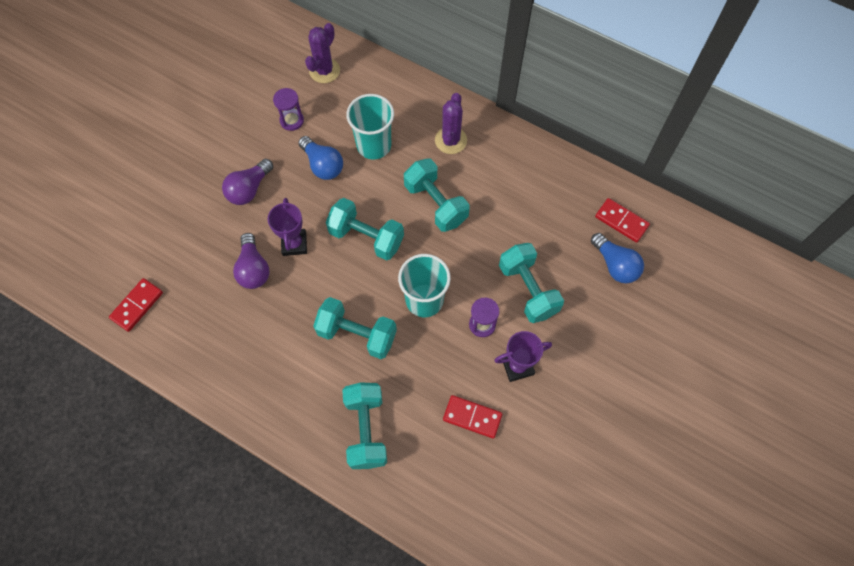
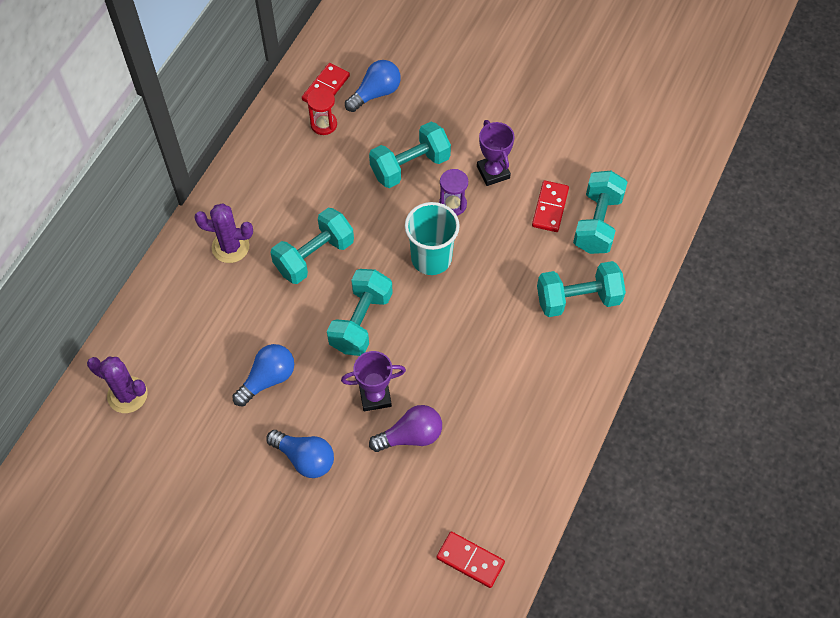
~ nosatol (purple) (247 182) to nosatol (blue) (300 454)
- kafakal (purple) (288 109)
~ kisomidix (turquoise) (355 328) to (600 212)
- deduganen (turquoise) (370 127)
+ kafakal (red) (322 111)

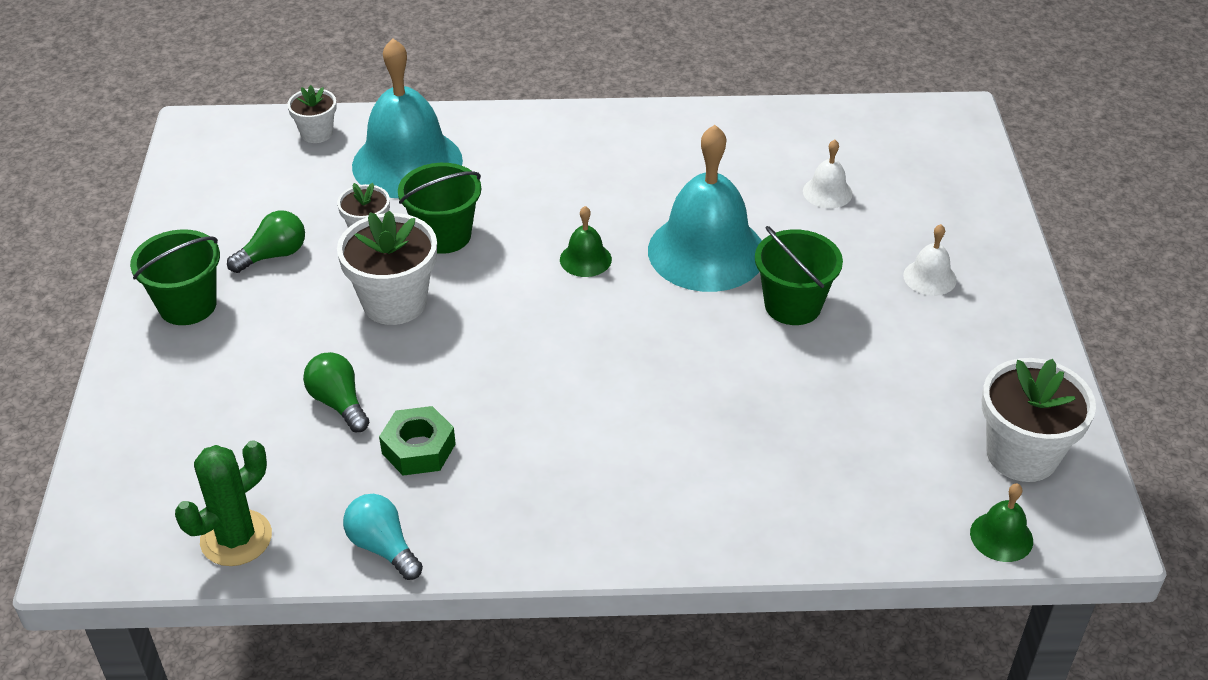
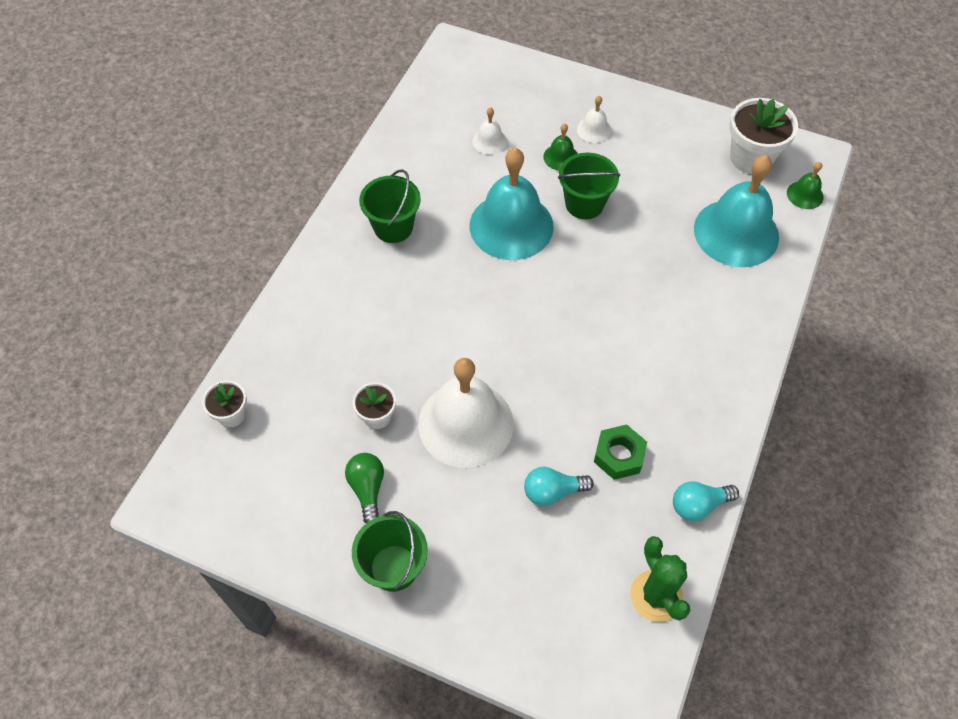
~ nosatol (green) (336 392) to nosatol (turquoise) (559 486)
~ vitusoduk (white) (387 267) to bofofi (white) (466 413)
~ bofofi (turquoise) (407 118) to (736 211)
~ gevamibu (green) (439 208) to (390 206)
~ bofofi (green) (586 241) to (560 147)

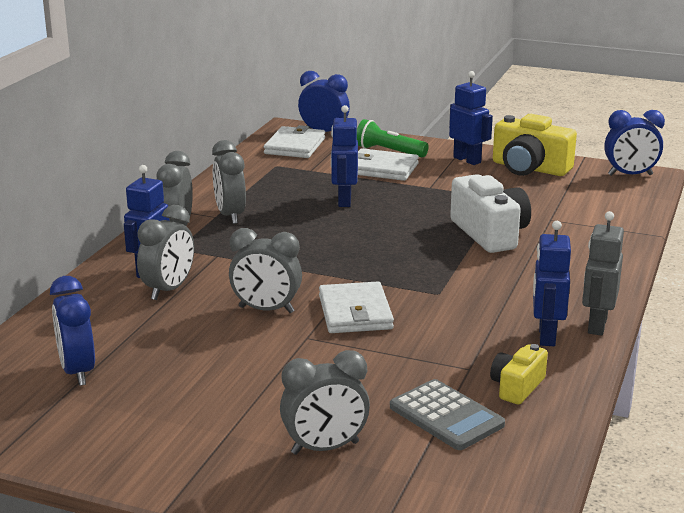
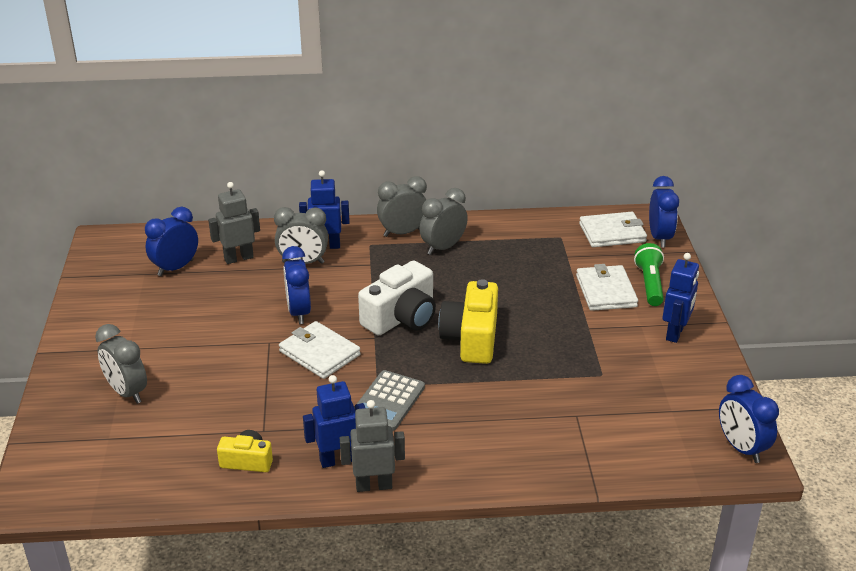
~ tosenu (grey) (265 270) to tosenu (blue) (296 285)
~ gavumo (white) (356 307) = (320 350) 75 degrees clockwise
- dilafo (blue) (344 156)
~ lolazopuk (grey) (447 414) to (389 400)
~ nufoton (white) (490 213) to (397 298)
~ nufoton (yellow) (535 145) to (468 321)
+ dilafo (grey) (234 223)

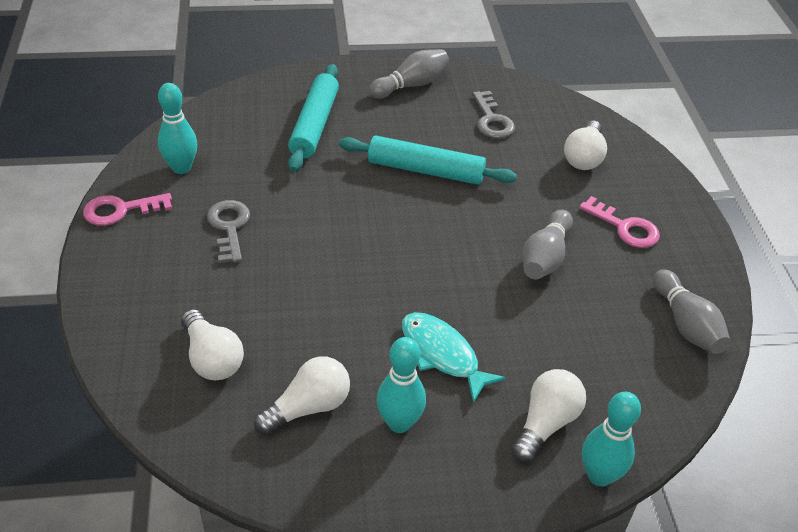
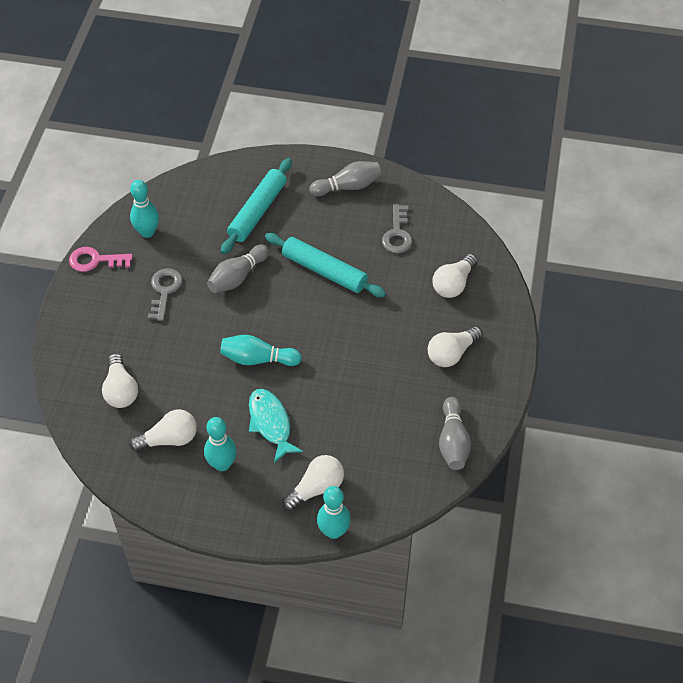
~ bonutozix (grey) (548 244) to (238 269)
~ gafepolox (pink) (619 222) to nosatol (white) (455 346)
+ bonutozix (turquoise) (261 350)

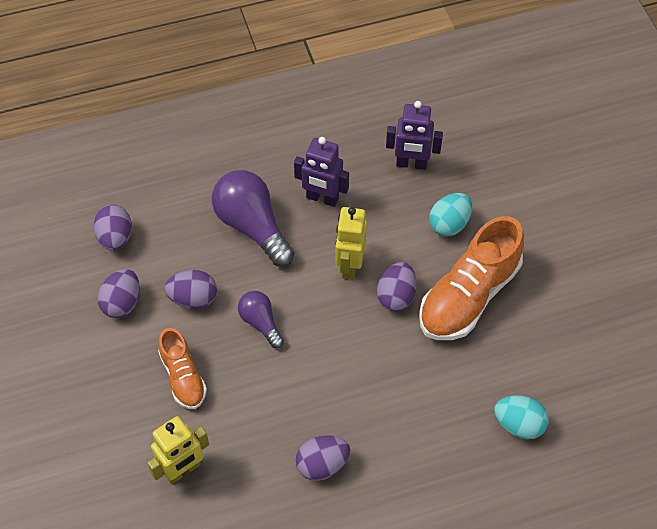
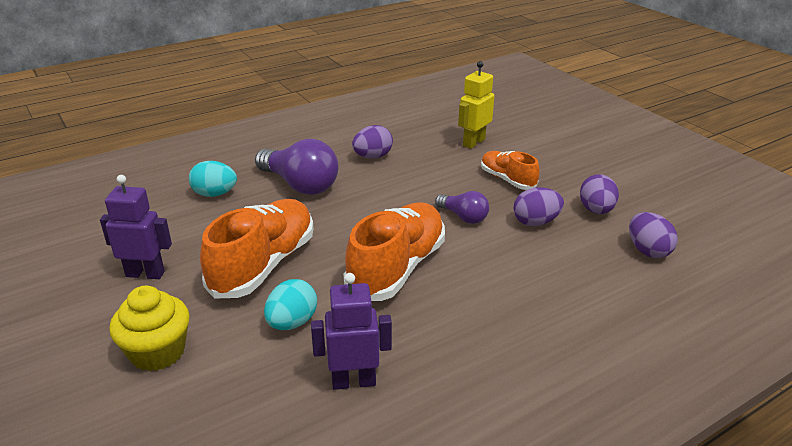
~ nosatol (purple) (253 218) to (297 167)
~ dilafo (purple) (321 172) to (136 227)
~ dilafo (yellow) (351 243) to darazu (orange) (394 251)
- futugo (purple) (397 286)
+ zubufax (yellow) (149 328)

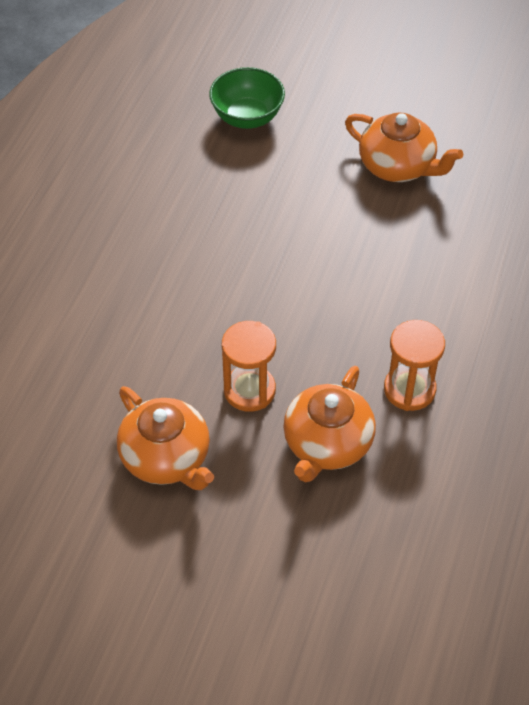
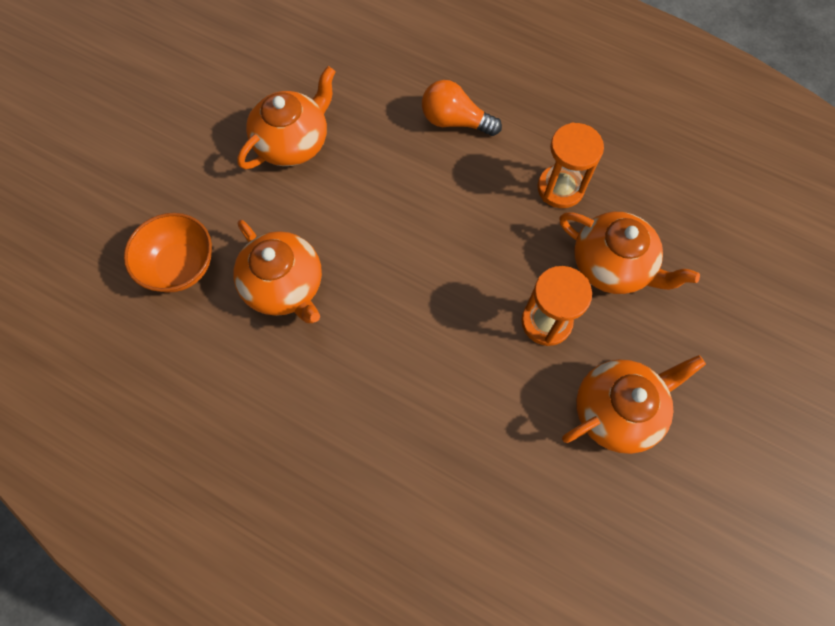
~ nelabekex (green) (247 98) to nelabekex (orange) (168 253)
+ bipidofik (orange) (277 271)
+ nosatol (orange) (462 108)

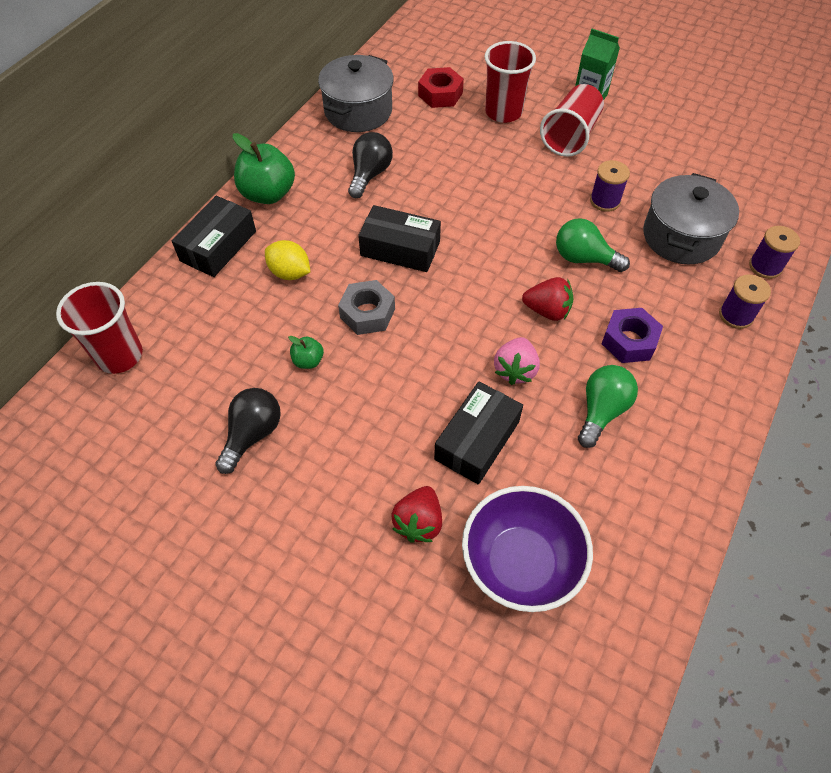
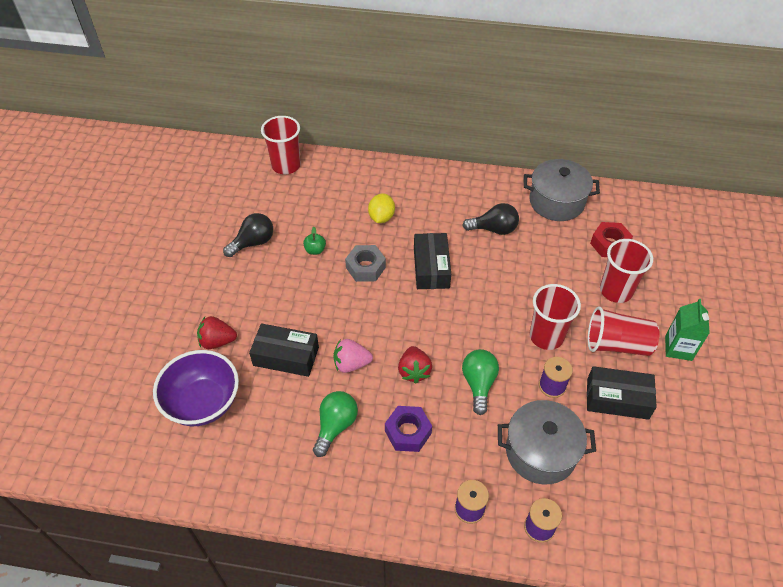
~ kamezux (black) (214 236) to (622 393)
~ nosatol (black) (248 431) = (248 235) 45 degrees counterclockwise
- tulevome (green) (264 168)
~ nosatol (green) (608 406) = (335 424) 75 degrees counterclockwise
+ deduganen (red) (555 317)

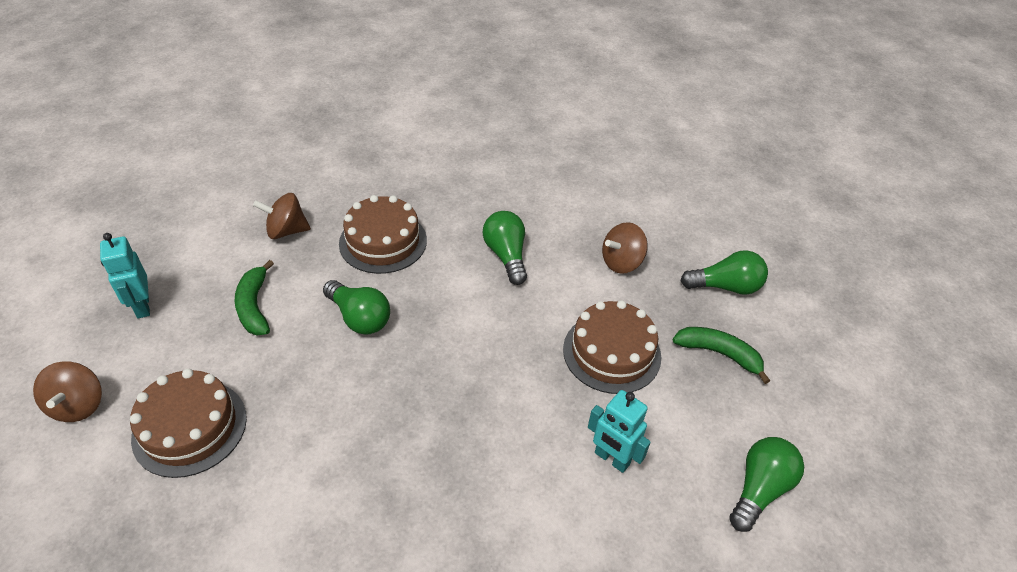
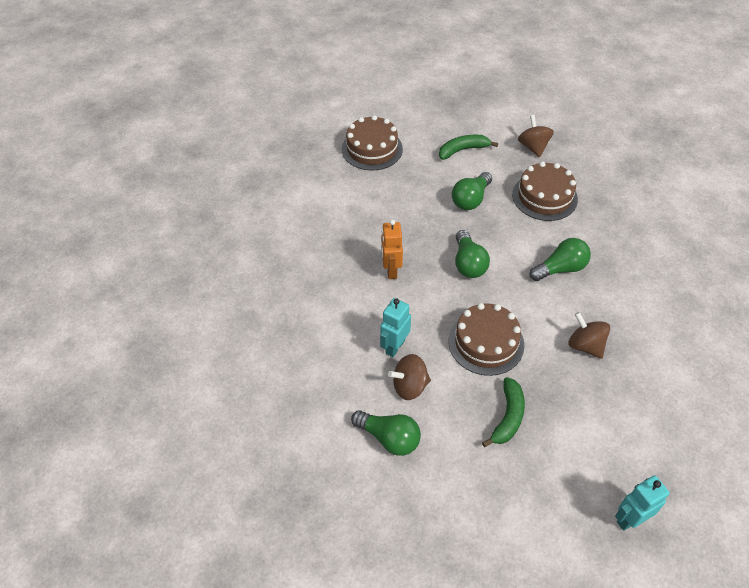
~ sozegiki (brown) (67 391) to (409 377)
~ dilafo (turquoise) (125 276) to (642 503)
~ nosatol (green) (724 272) to (472 254)
+ dilafo (orange) (392 249)

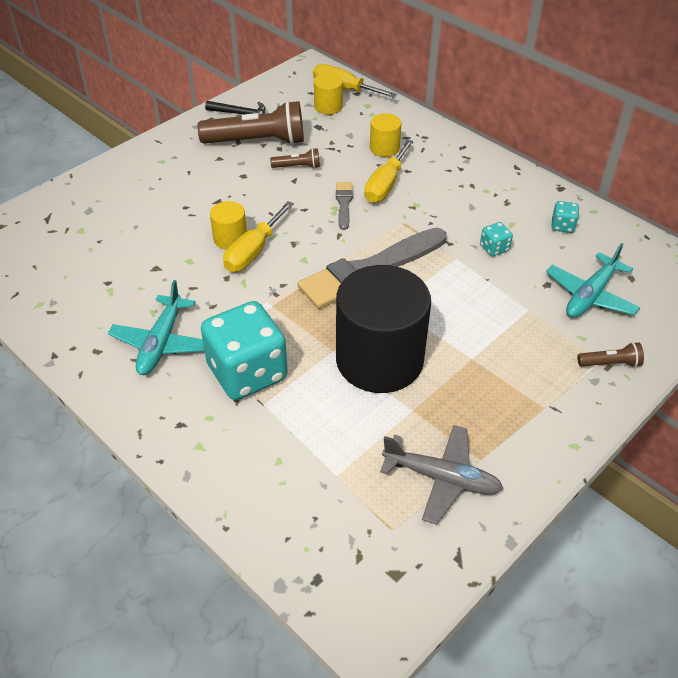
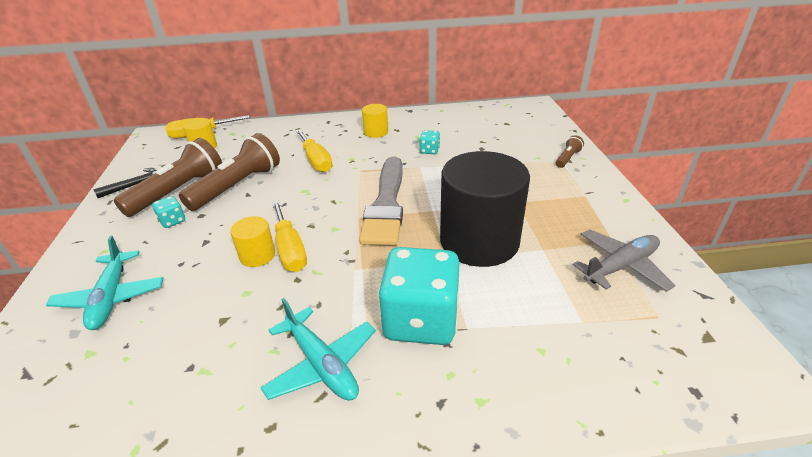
~ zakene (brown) (295 158) = (229 172) x2.19
- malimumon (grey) (344 206)
~ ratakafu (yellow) (386 135) to (375 121)
~ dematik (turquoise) (593 280) to (104 283)
~ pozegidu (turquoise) (565 217) to (168 212)

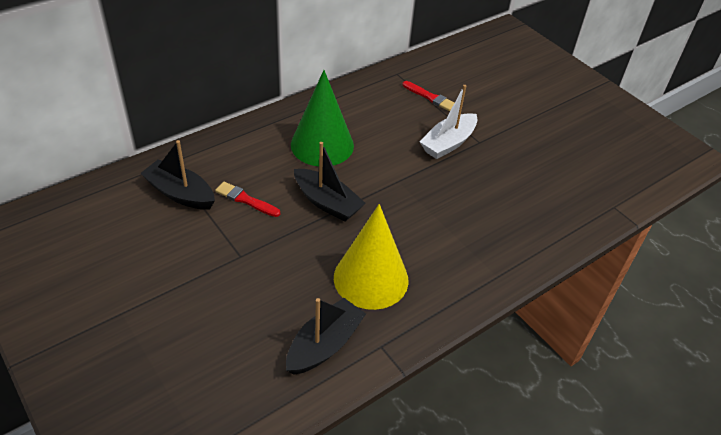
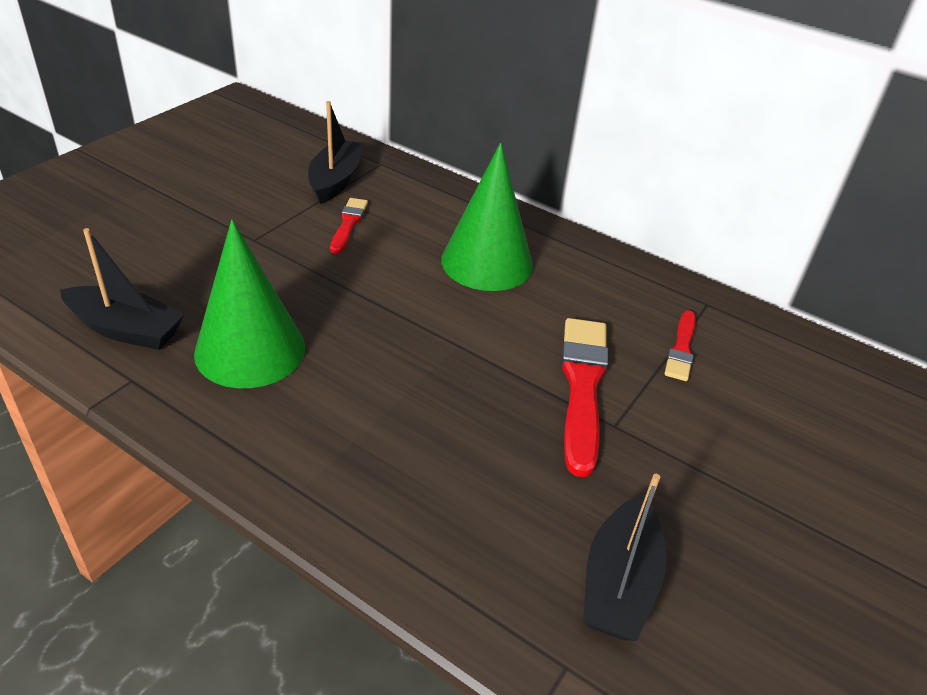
~ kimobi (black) (329 182) to (625 557)
~ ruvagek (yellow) (371 257) to ruvagek (green) (249 303)
~ kimobi (white) (448 122) to malimumon (red) (584 397)

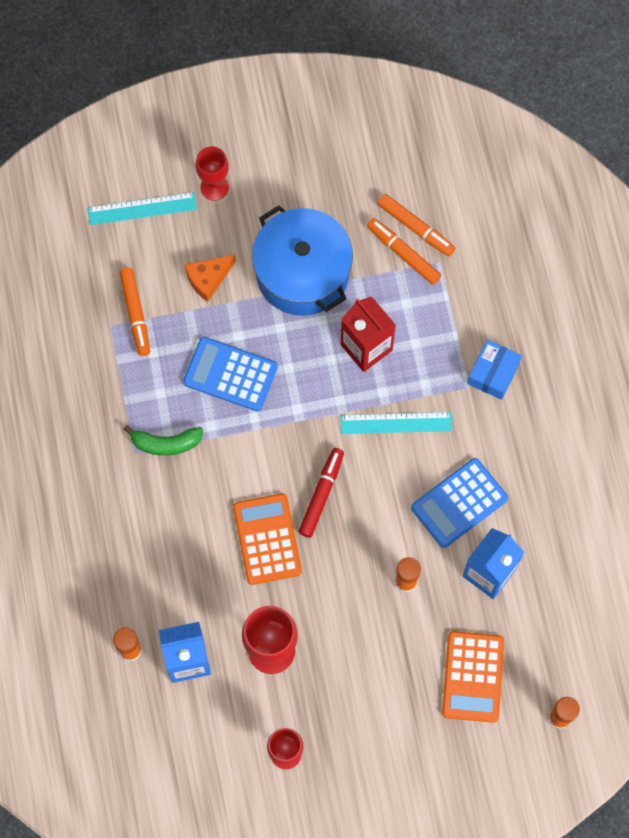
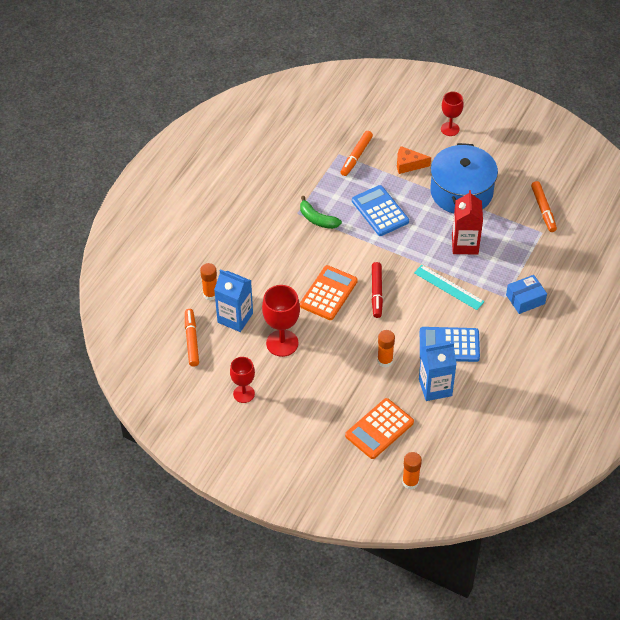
- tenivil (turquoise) (142 208)
~ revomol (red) (321 493) = (377 290) 120 degrees clockwise
~ revomol (orange) (404 251) to (192 337)

